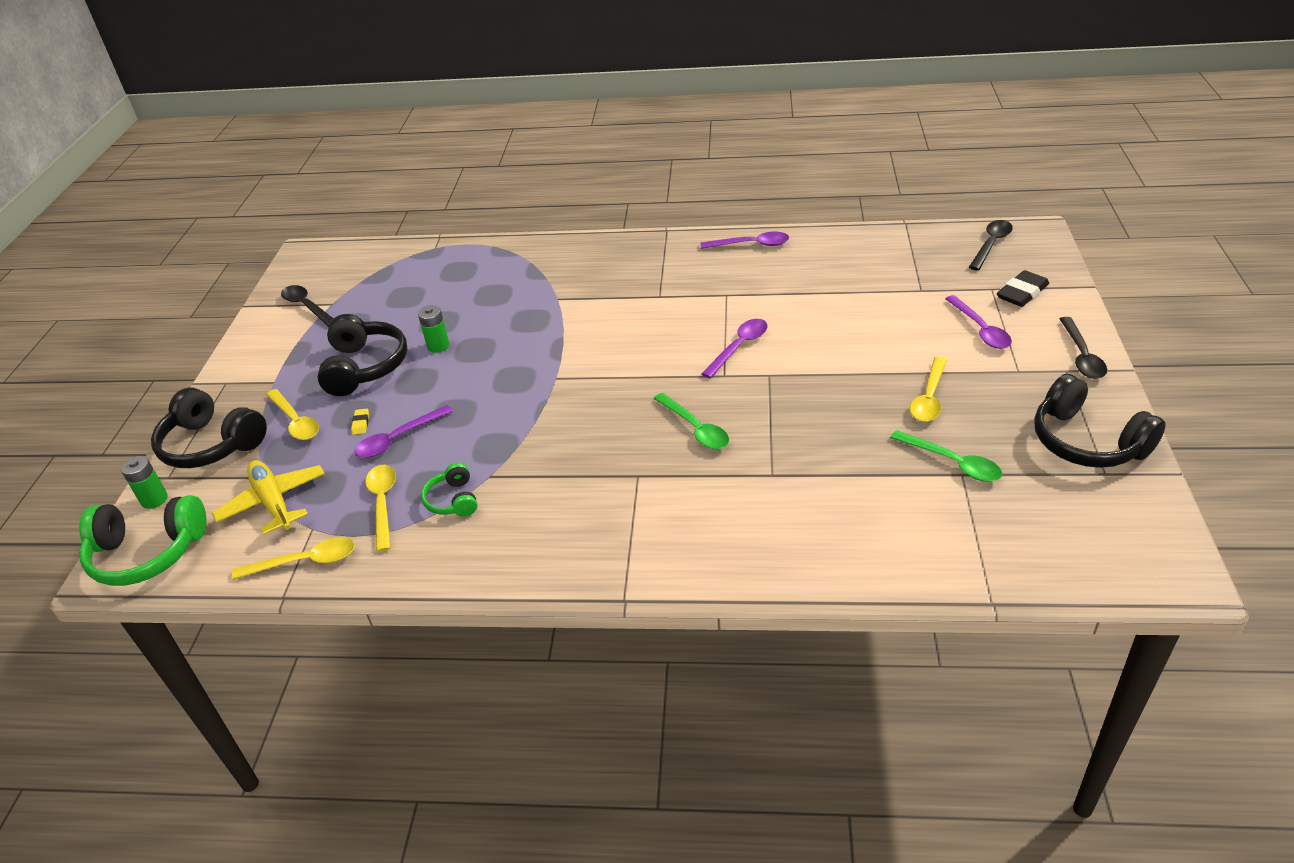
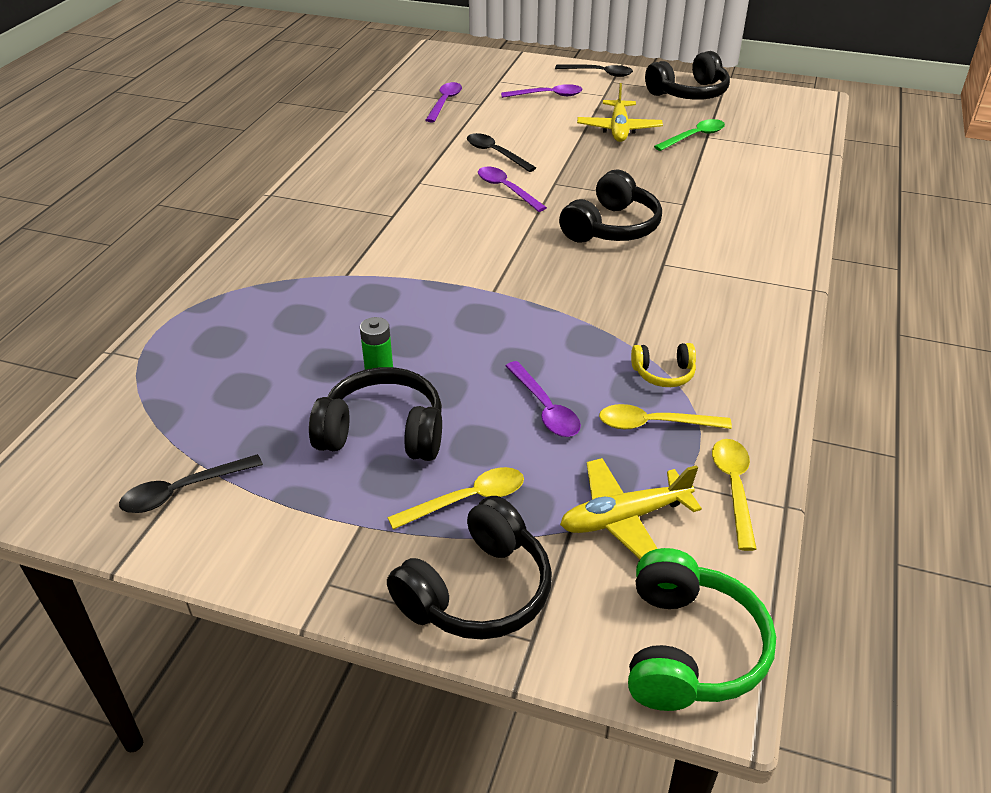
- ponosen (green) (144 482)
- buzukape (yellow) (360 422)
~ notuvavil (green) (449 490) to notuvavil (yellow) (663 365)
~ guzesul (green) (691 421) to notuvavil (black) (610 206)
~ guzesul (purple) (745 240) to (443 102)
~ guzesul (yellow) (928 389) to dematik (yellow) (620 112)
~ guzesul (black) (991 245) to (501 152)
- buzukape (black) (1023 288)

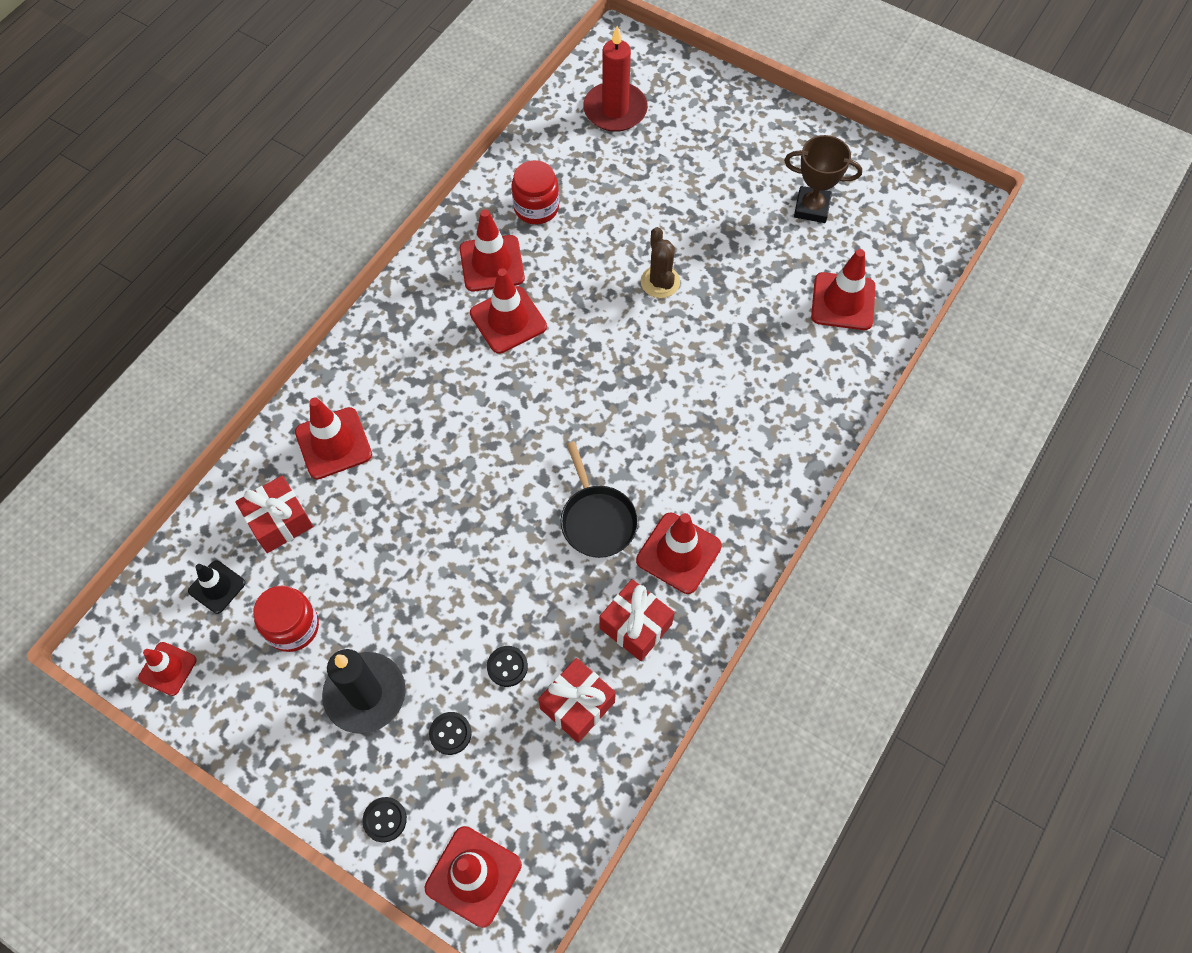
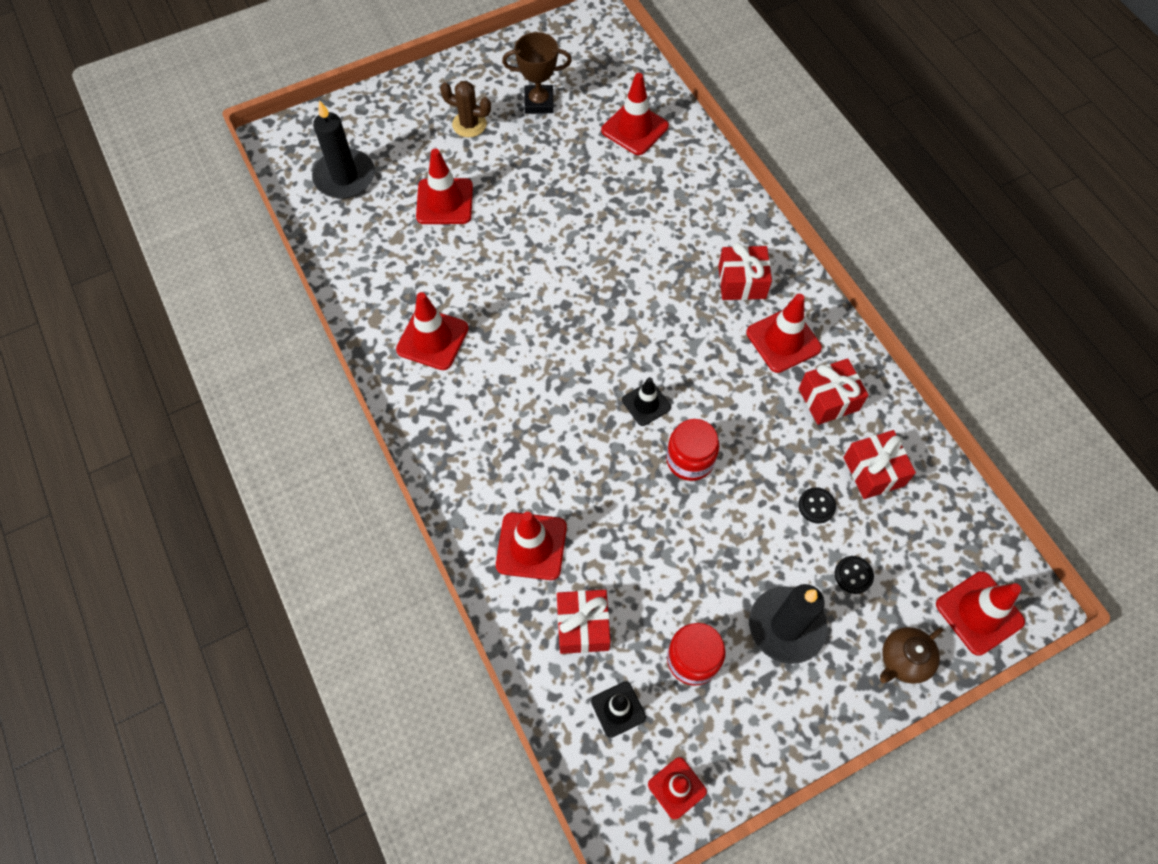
~ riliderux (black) (384 819) to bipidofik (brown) (911 655)
~ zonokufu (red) (508 311) to (444 186)
~ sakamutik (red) (535 192) to (692 450)
- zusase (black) (599 499)
~ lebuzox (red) (615 79) to lebuzox (black) (343 149)
~ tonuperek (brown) (660 262) to (465 109)
~ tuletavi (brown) (823 179) = (537 73) 45 degrees clockwise
+ zonokufu (black) (646 401)
+ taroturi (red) (745 271)

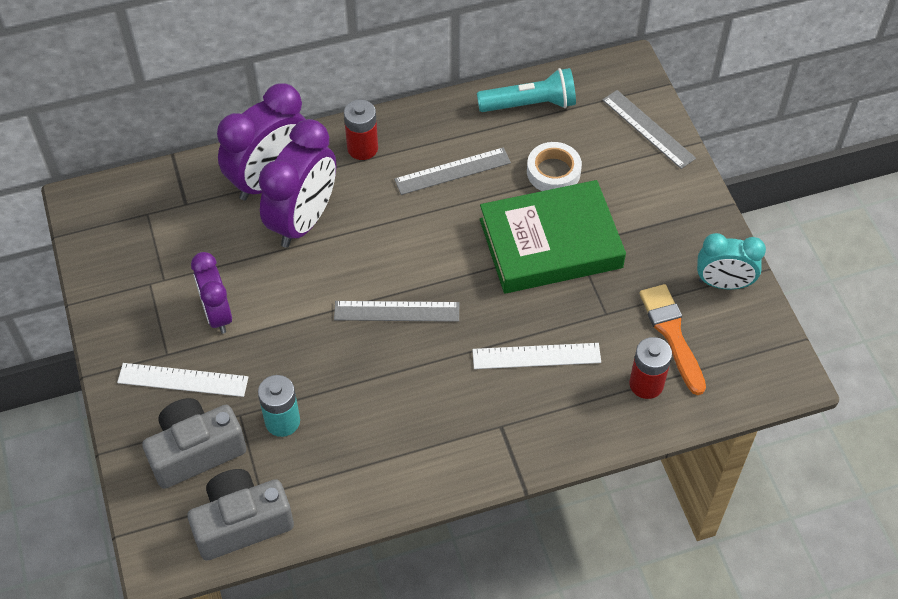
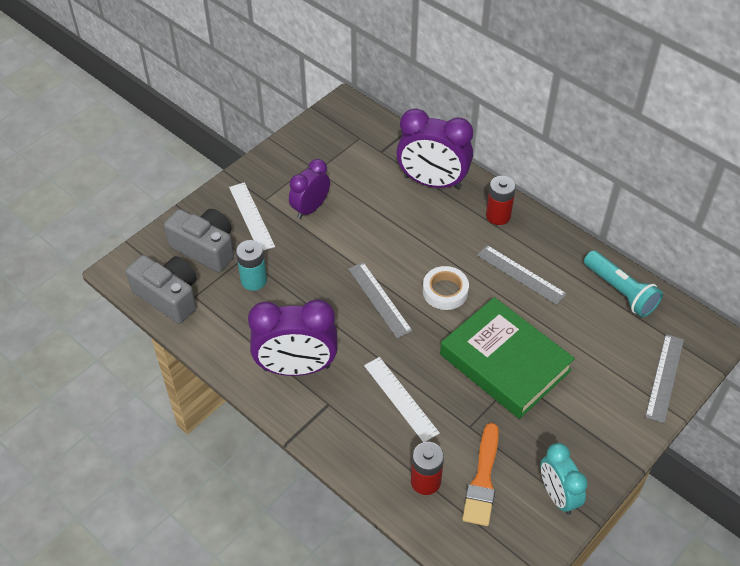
~ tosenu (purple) (297 183) to (293 338)
~ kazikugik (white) (554 166) to (446 288)
~ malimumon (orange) (672 339) = (480 474) 150 degrees clockwise

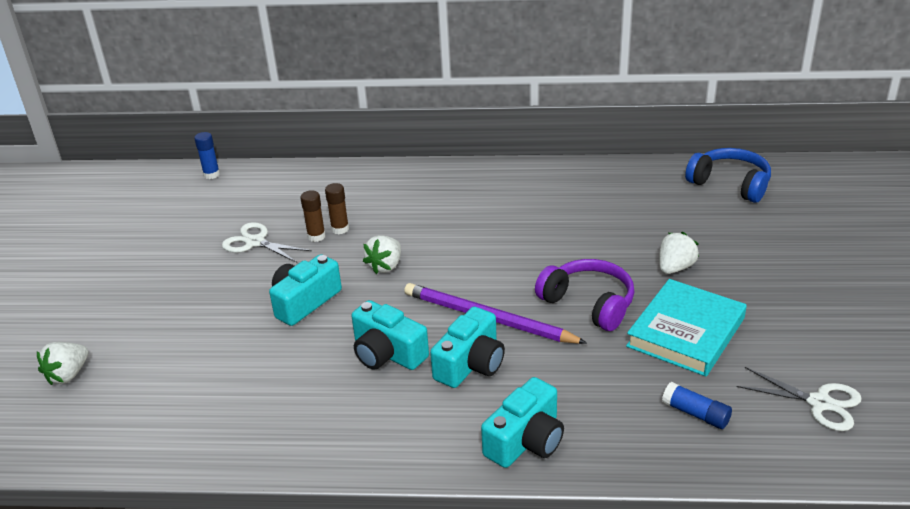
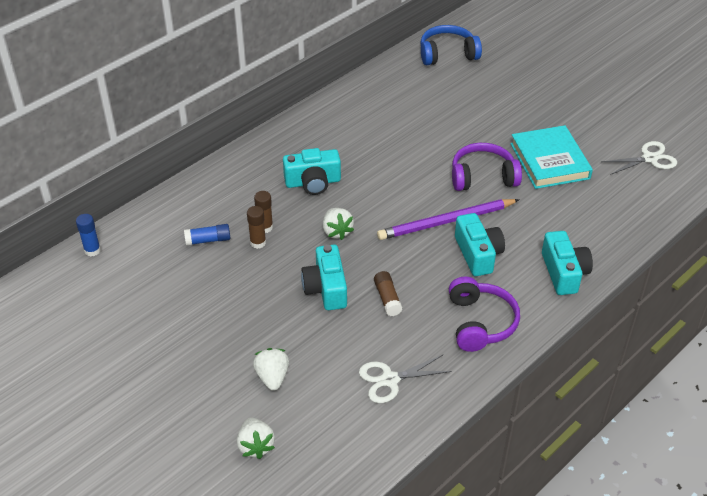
~ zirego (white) (267 242) to (405 379)
~ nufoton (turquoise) (390 335) to (312 171)
~ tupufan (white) (679 253) to (271 369)
~ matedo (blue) (697 405) to (207 235)
+ matedo (brown) (388 293)
+ notuvavil (purple) (484 314)

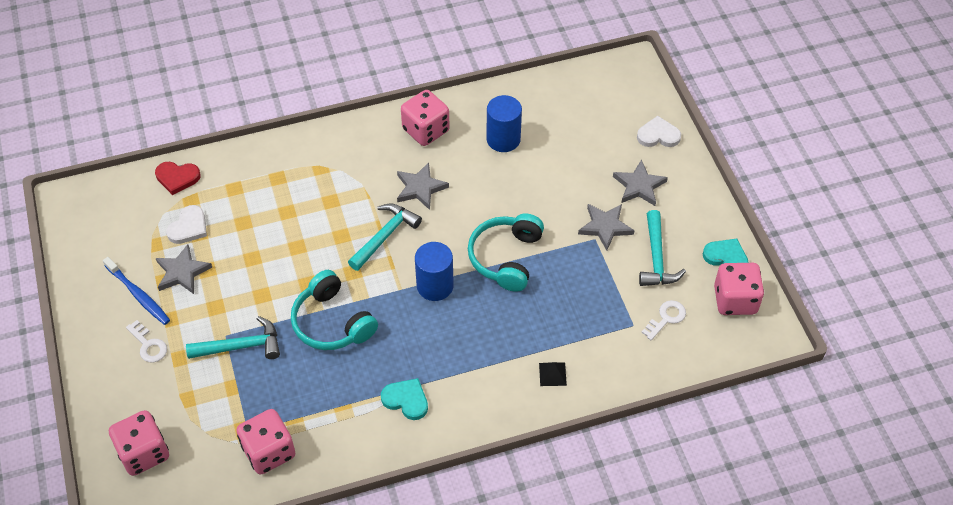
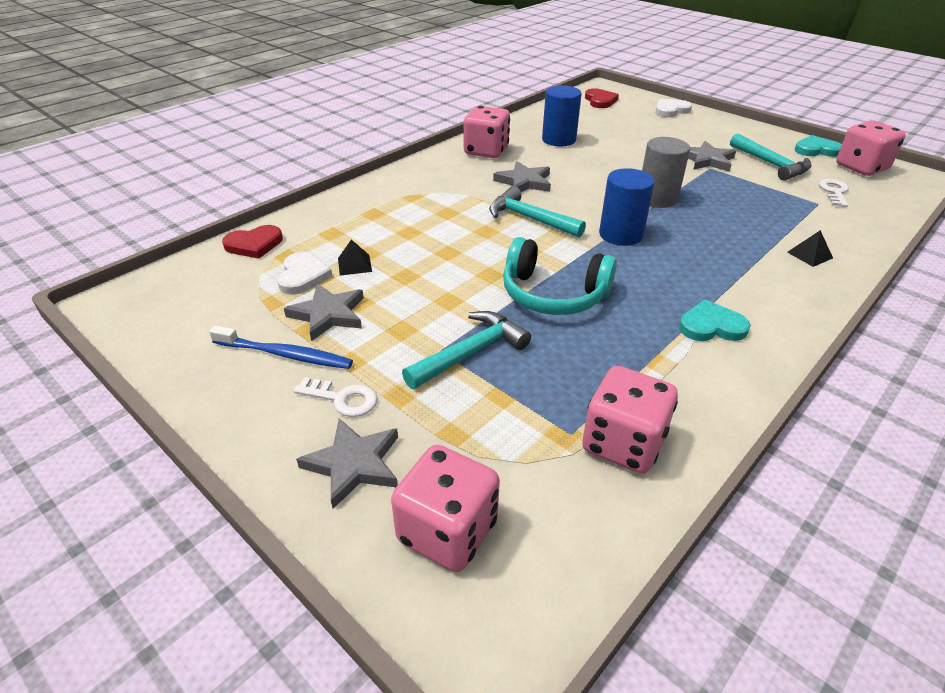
~ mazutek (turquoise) (385 237) = (537 212) 60 degrees counterclockwise
~ notuvavil (turquoise) (506 253) to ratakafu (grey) (666 172)
~ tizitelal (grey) (640 182) to (347 463)
+ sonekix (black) (355 257)
+ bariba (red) (602 98)

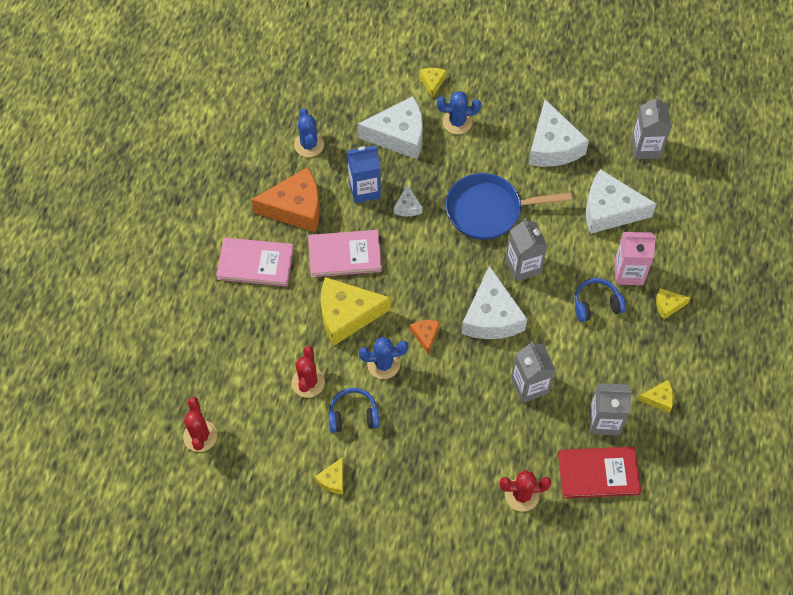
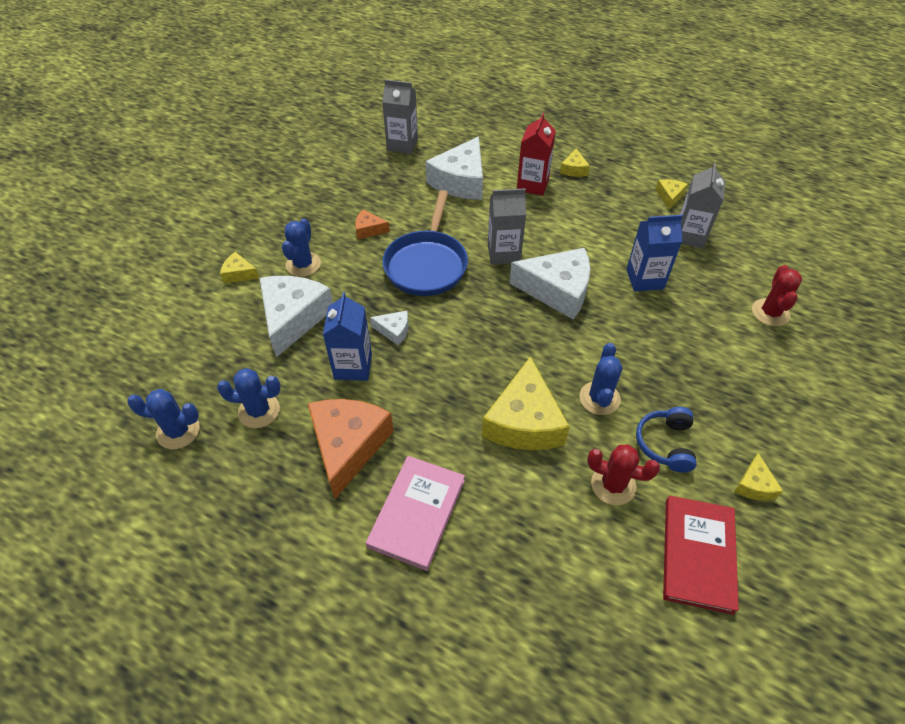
- tonuperek (red) (200 424)
- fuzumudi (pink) (345 253)
~ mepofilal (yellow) (329 475) = (758 476) 60 degrees clockwise
~ mepofilal (orange) (425 337) to (372 224)
~ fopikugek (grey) (533 372) to fopikugek (blue) (654 253)
- mepofilal (white) (558 133)
~ fuzumudi (red) (599 473) to (701 555)
- notuvavil (blue) (600 300)
~ fopikugek (pink) (635 258) to fopikugek (red) (536 154)
+ tonuperek (blue) (163 419)

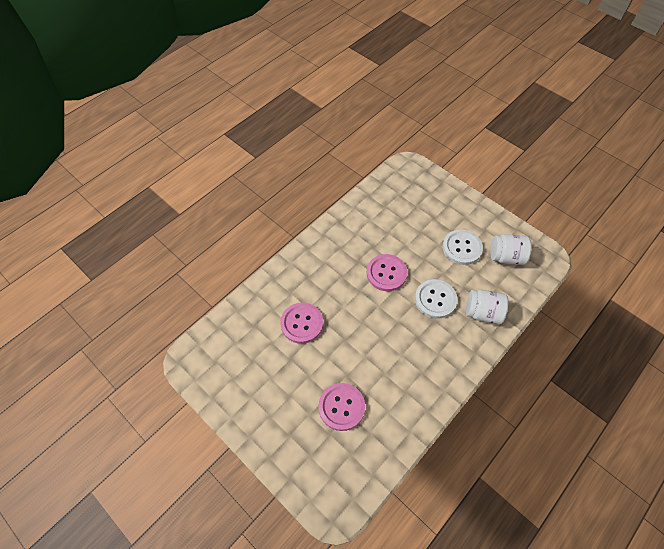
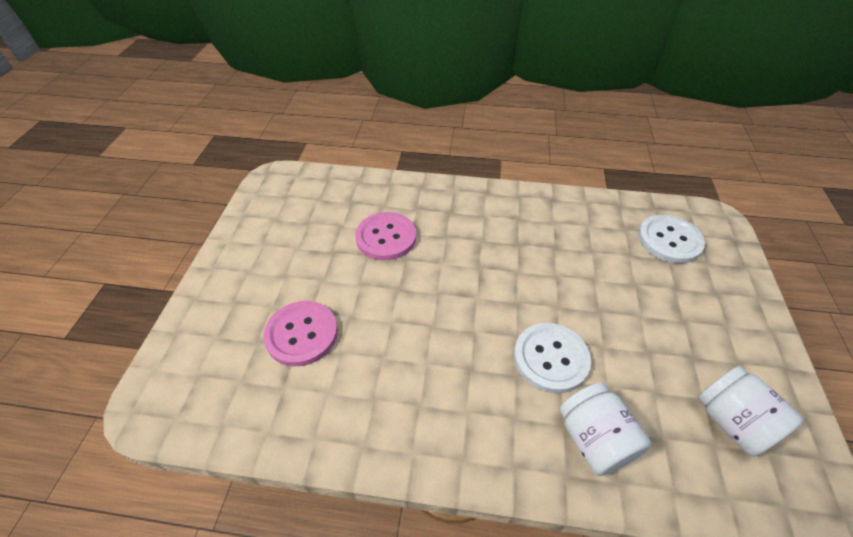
- riliderux (pink) (387 272)
~ riliderux (white) (463 247) to (671 239)

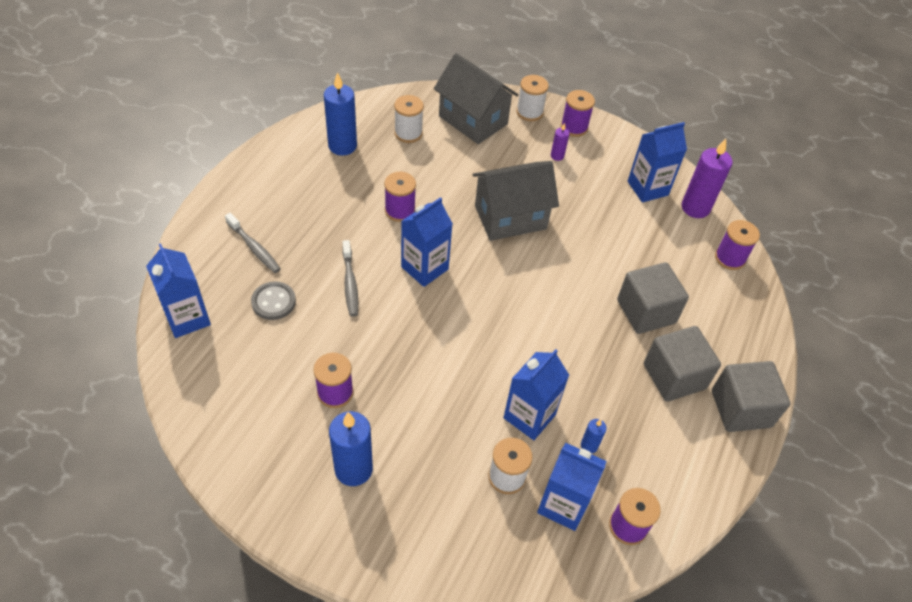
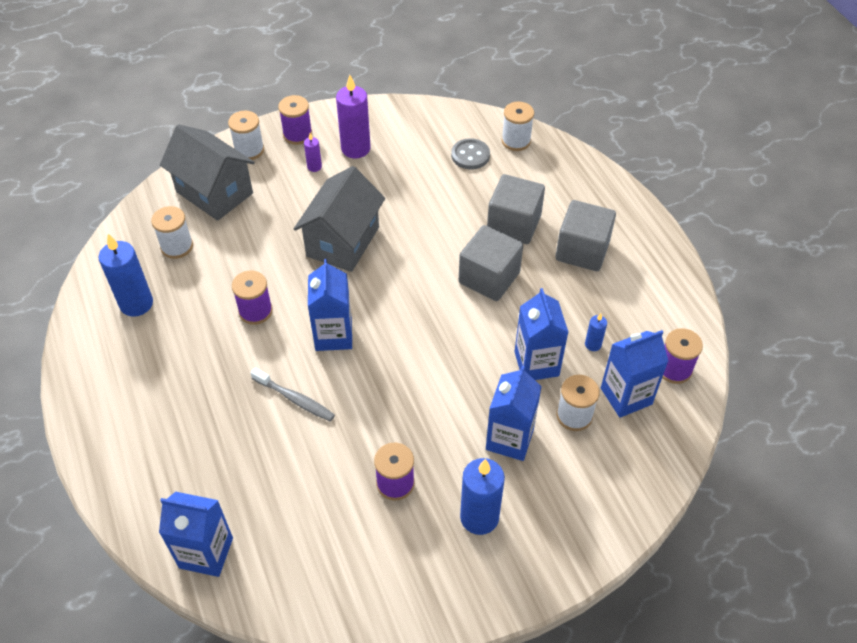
- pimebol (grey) (253 243)
~ riliderux (grey) (273 300) to (470 154)
~ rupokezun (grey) (476 98) = (207 172) 45 degrees clockwise
~ fopikugek (blue) (657 162) to (514 413)
~ lebuzox (purple) (707 178) to (353 116)
~ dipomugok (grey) (751 396) to (491 263)
~ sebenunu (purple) (737 245) to sebenunu (white) (517 126)

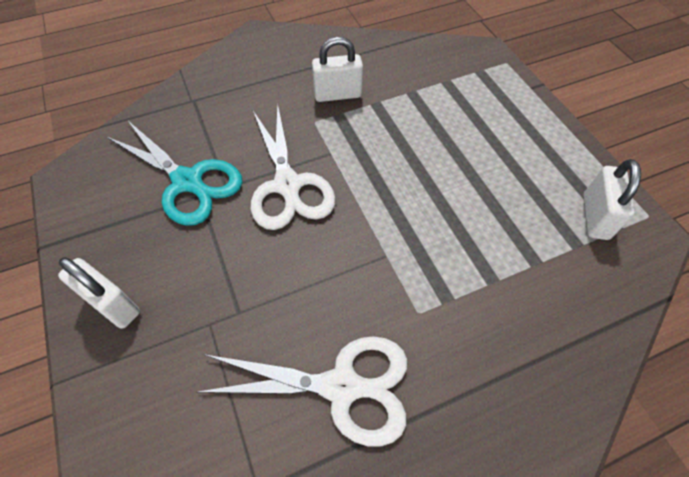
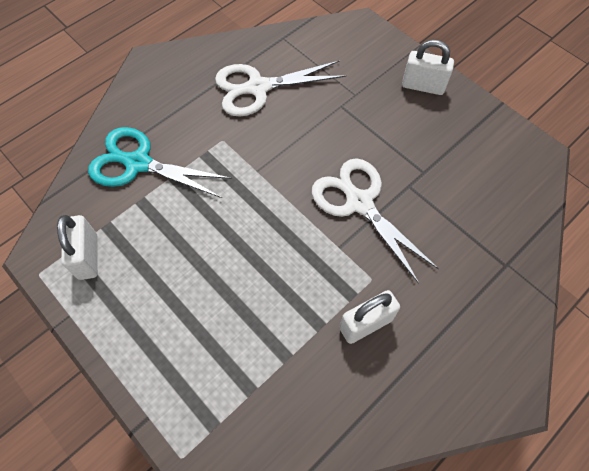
~ zirego (turquoise) (174 173) to (160 162)

